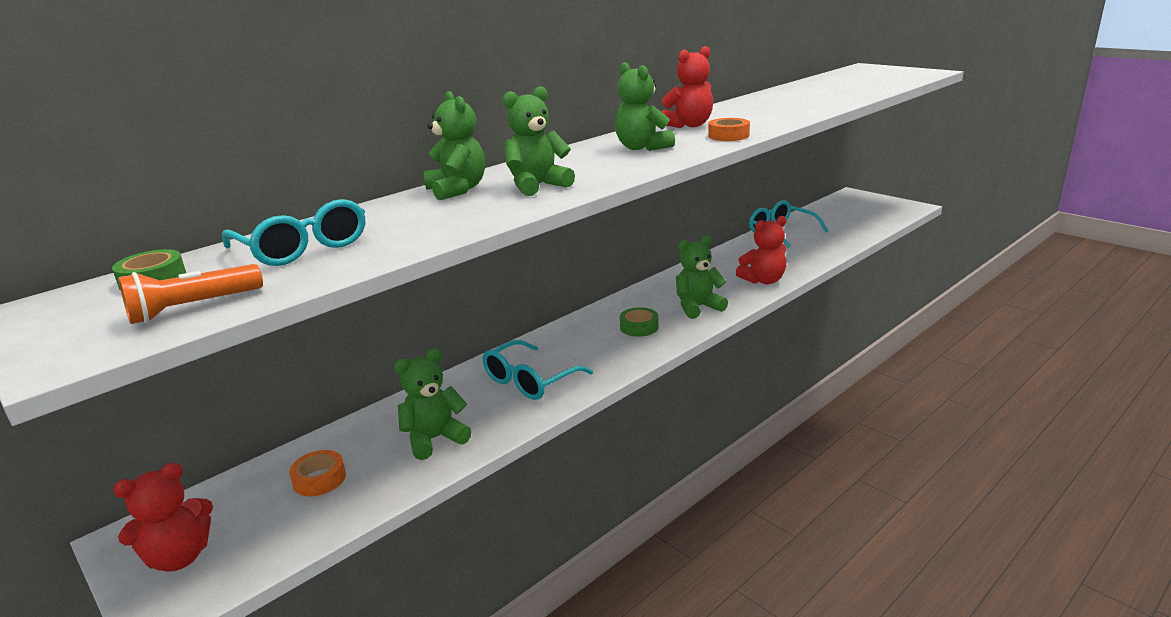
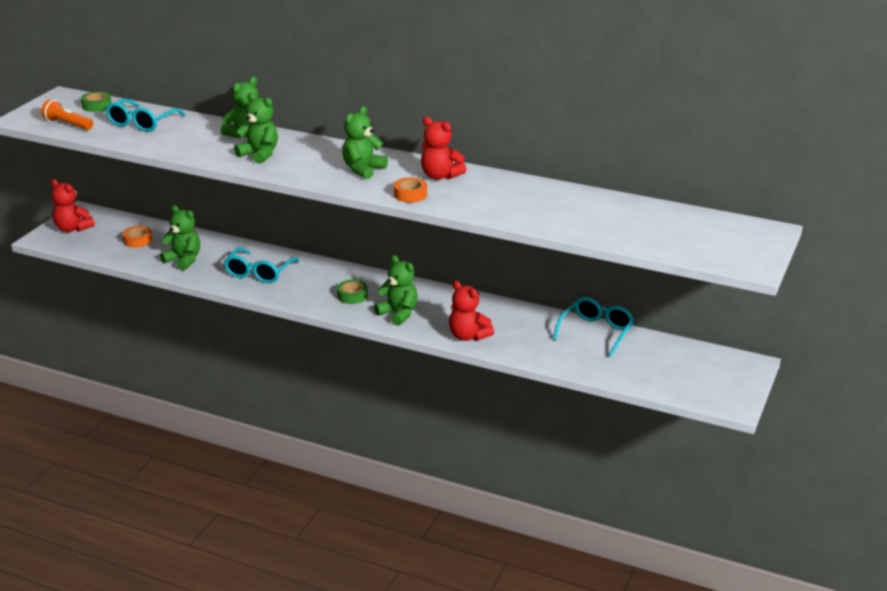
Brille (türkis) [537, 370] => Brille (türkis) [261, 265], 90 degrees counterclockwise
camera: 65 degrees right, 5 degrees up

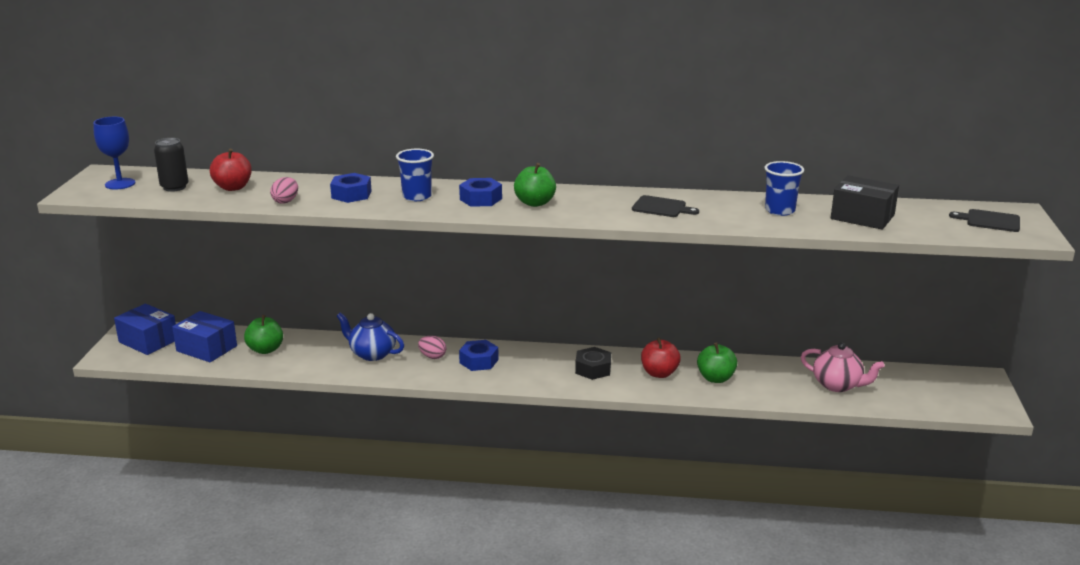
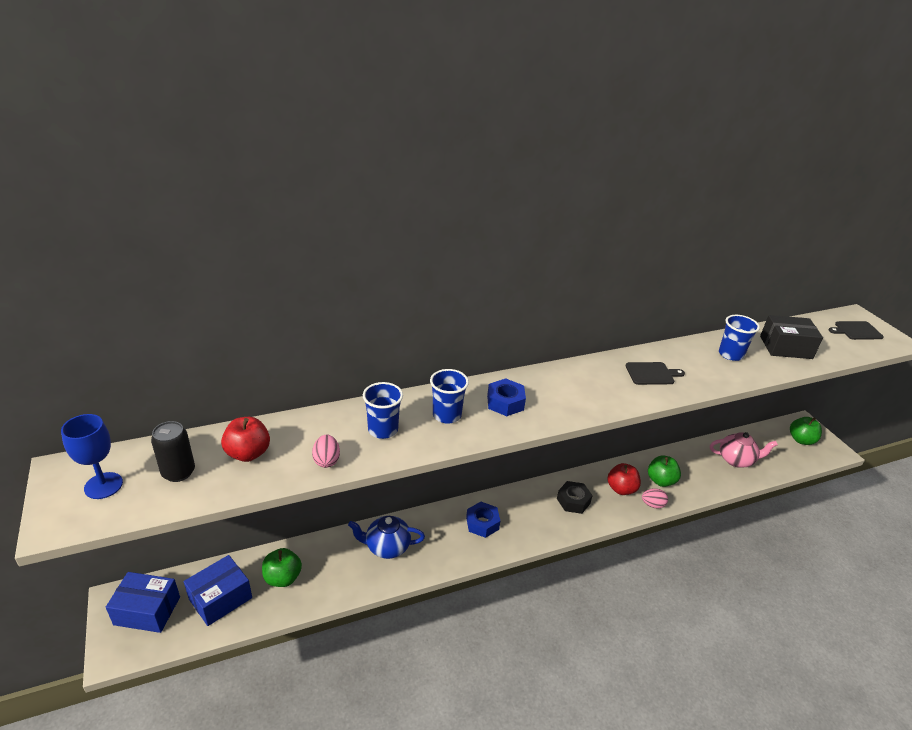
Schachtel (blau) [204, 336] => Schachtel (blau) [218, 590], 45 degrees counterclockwise
Sechskantmutter (blau) [351, 188] => Becher (blau) [383, 410]
Ei (rosa) [432, 347] => Ei (rosa) [655, 498], relocated
Apfel (grün) [535, 185] => Apfel (grün) [806, 431], relocated
camera: 30 degrees left, 10 degrees up

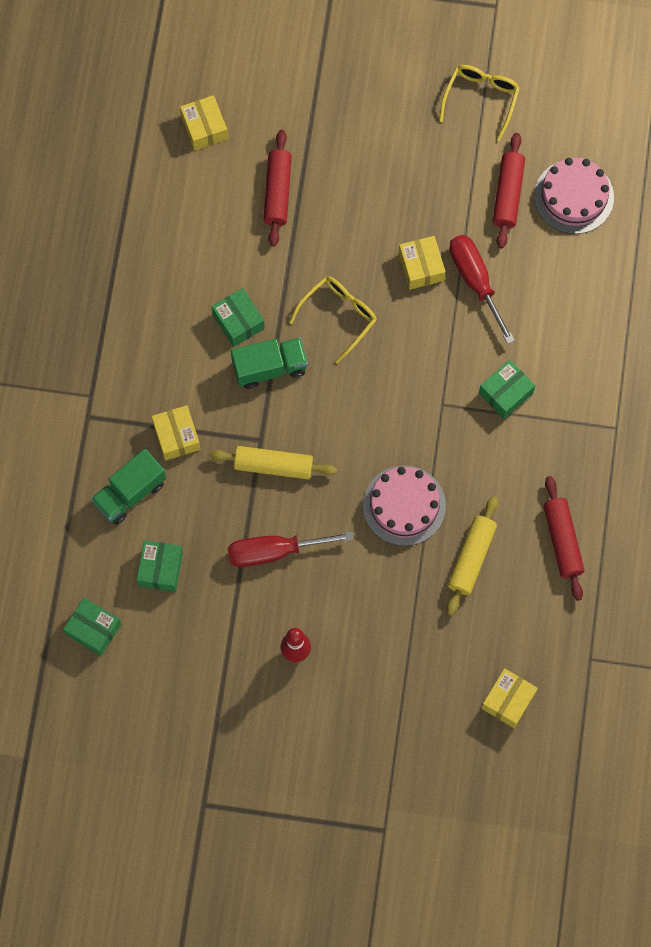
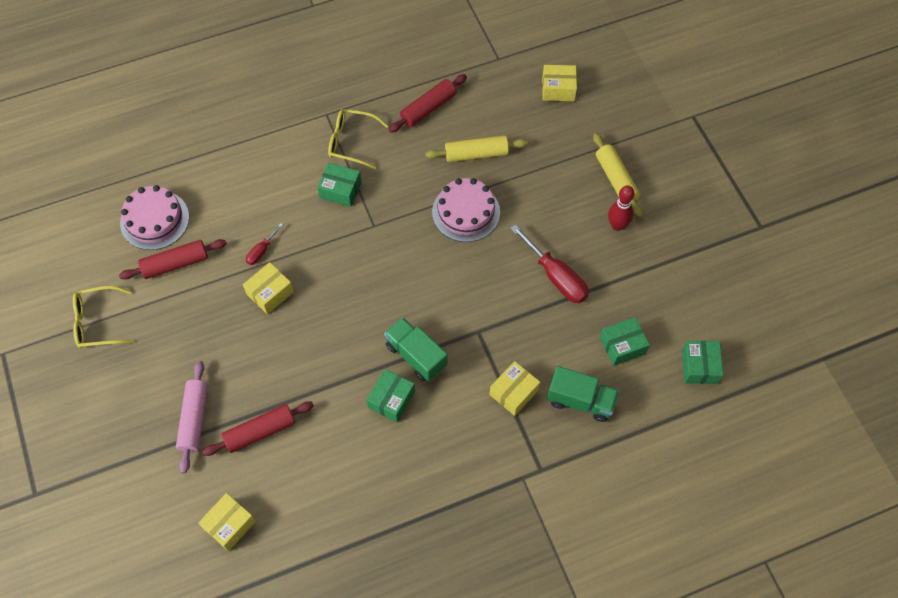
nothing => Nudelholz (rosa) [192, 417]
Schraubenzieher (rot) [482, 289] => Schraubenzieher (rot) [264, 244], x0.51
Brille (gelb) [333, 320] => Brille (gelb) [358, 139], relocated
Nudelholz (gelb) [273, 462] => Nudelholz (gelb) [618, 175], relocated
camera: 120 degrees left, 10 degrees down

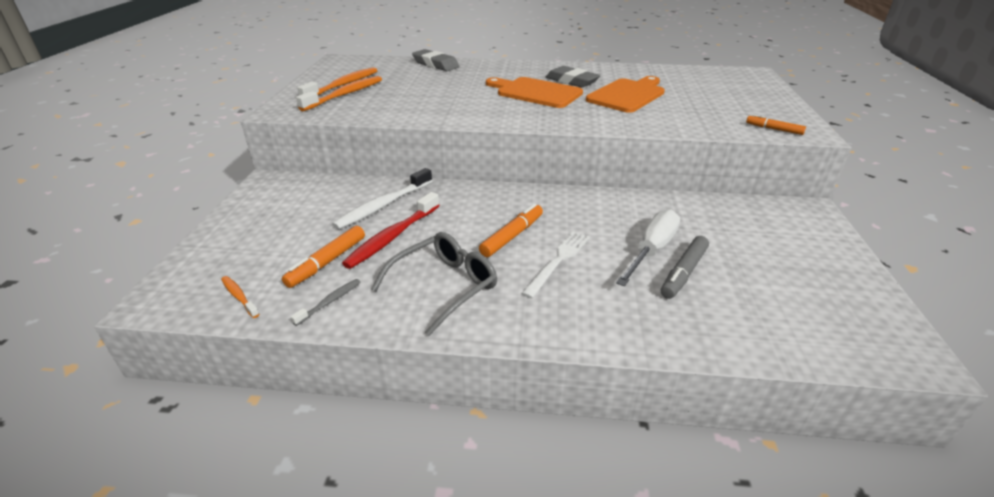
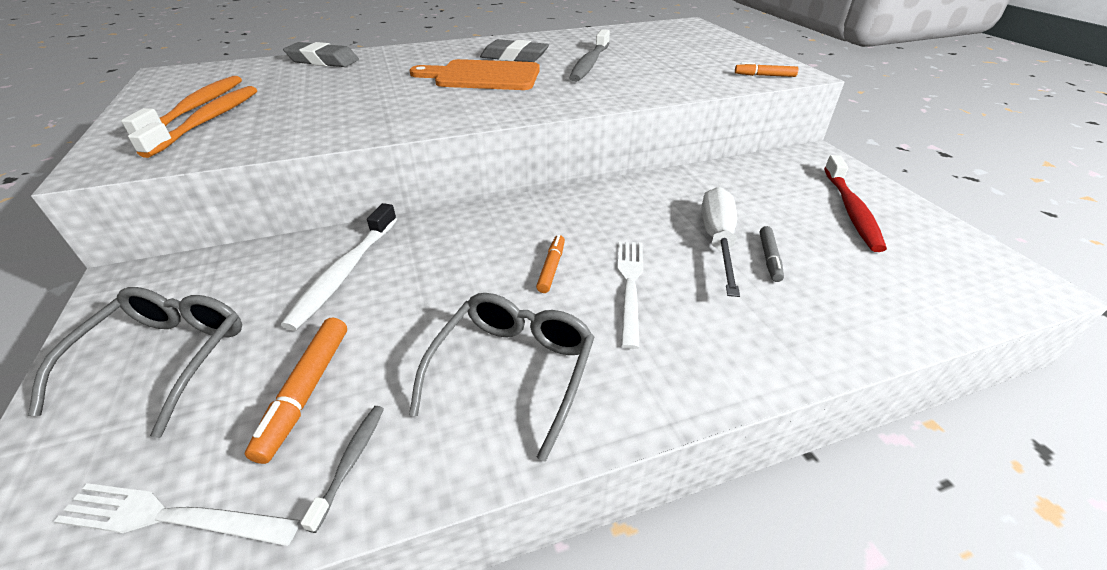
nothing => Brille (grau) [135, 362]
Zahnbürste (orange) [240, 297] => Gabel (weiß) [176, 514]
Filzstift (orange) [511, 230] => Filzstift (orange) [550, 264], x0.65
Schneidebrett (orange) [625, 94] => Zahnbürste (grau) [589, 55]
Filzstift (grau) [685, 267] => Filzstift (grau) [772, 254], x0.65
Zahnbürste (rot) [391, 230] => Zahnbürste (rot) [855, 203], relocated
camera: 25 degrees left, 5 degrees up

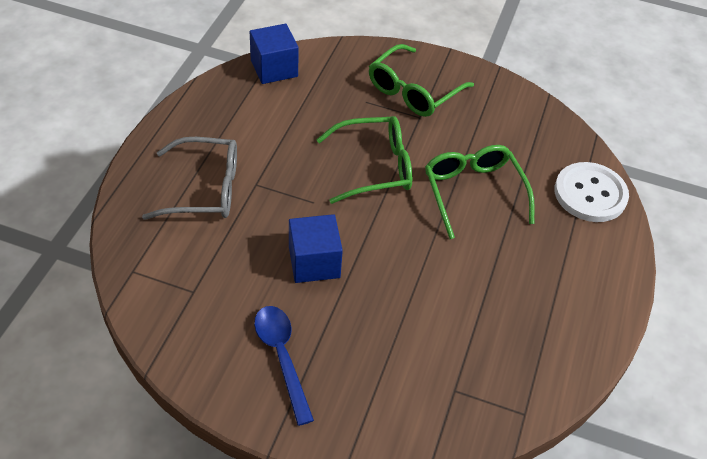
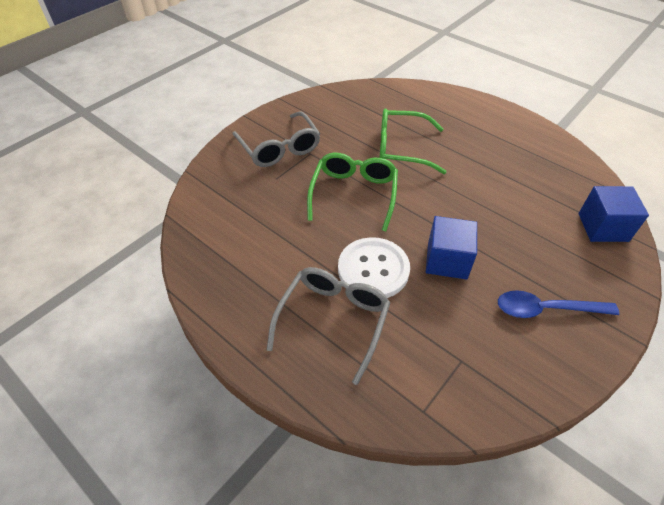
Brille (grün) [421, 80] => Brille (grau) [276, 139]
Knopf (weiß) [591, 192] => Knopf (weiß) [374, 267], relocated
Kubus (blau) [274, 54] => Kubus (blau) [613, 214], relocated
camera: 65 degrees left, 0 degrees up

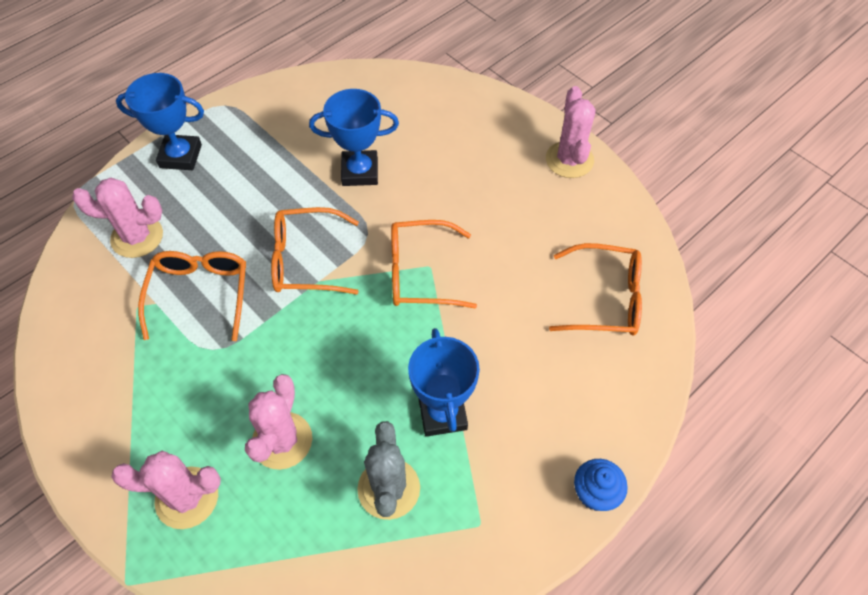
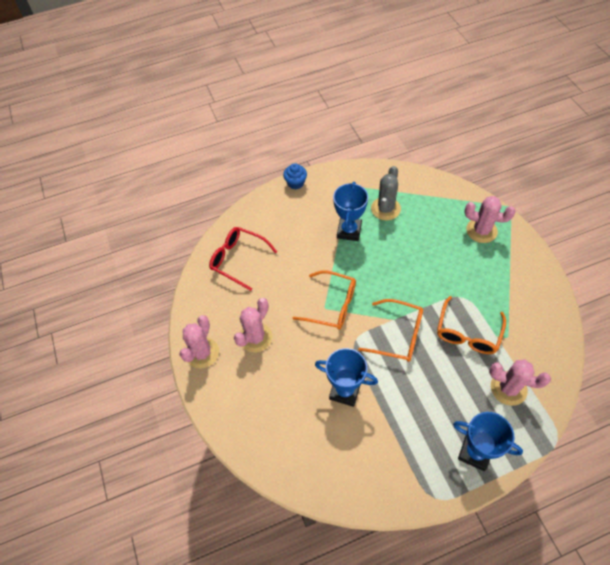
Brille (orange) [595, 289] => Brille (rot) [243, 259]
Kaktus (rosa) [278, 422] => Kaktus (rosa) [253, 325], relocated
camera: 155 degrees left, 0 degrees up

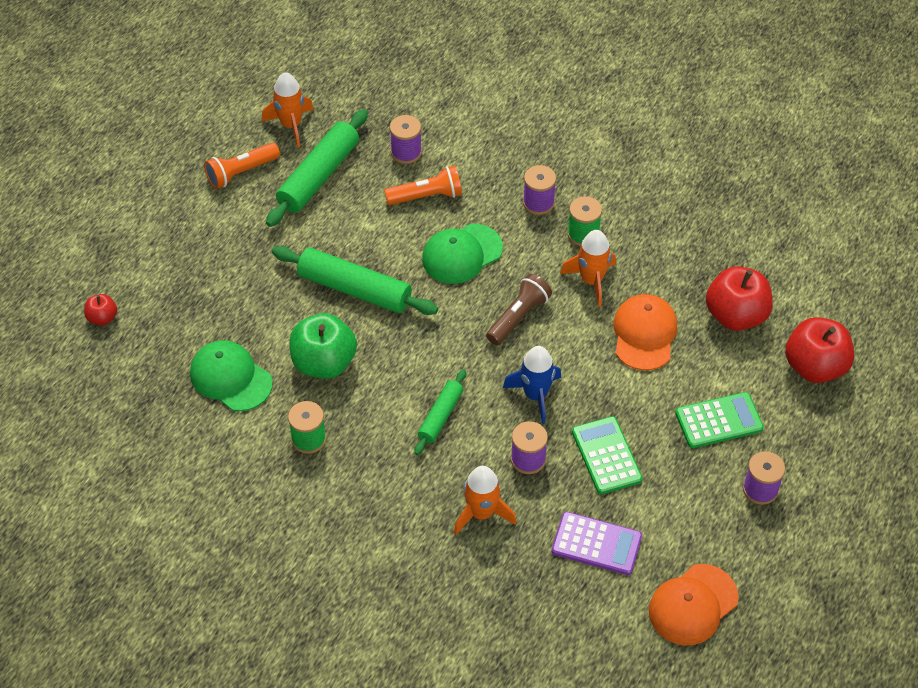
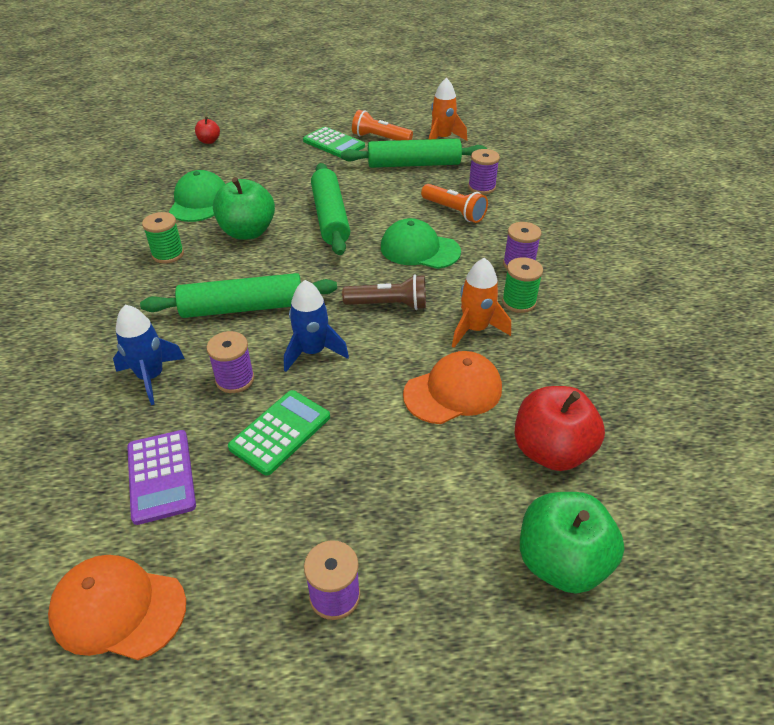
Rakete (orange) [485, 500] => Rakete (blau) [149, 354]
Nudelholz (grün) [440, 412] => Nudelholz (grün) [238, 295], x1.75
Taschenrechner (grün) [719, 420] => Taschenrechner (grün) [334, 142], relocated
Apfel (rot) [819, 350] => Apfel (grün) [572, 543]
camera: 55 degrees right, 10 degrees down

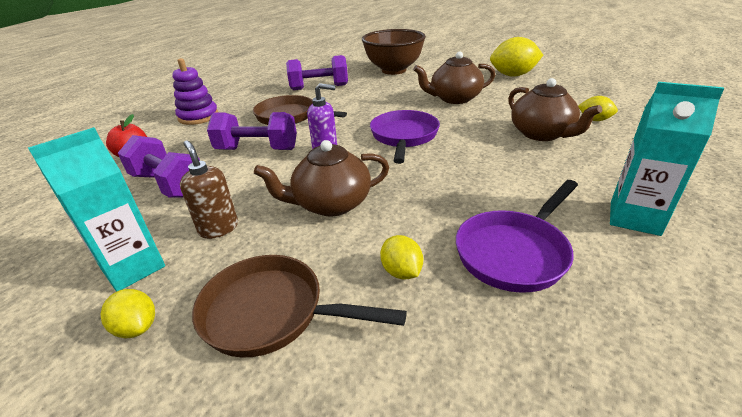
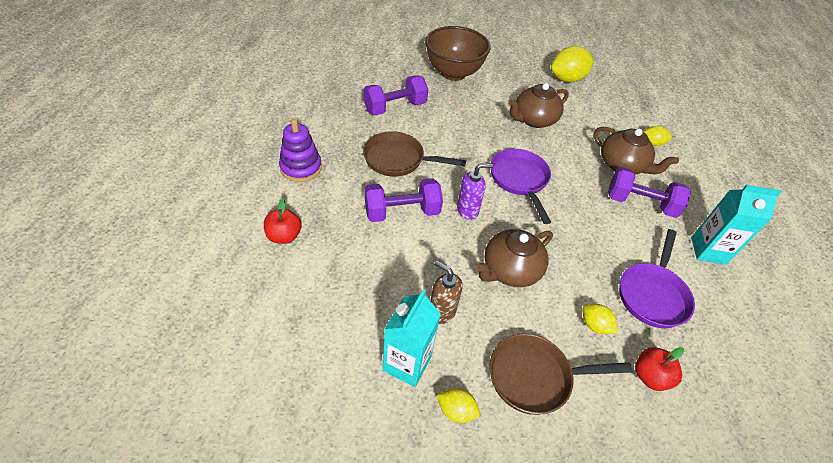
Hantel (lila) [159, 166] => Hantel (lila) [649, 192], relocated
nothing => Apfel (rot) [659, 369]
camera: 25 degrees left, 15 degrees up

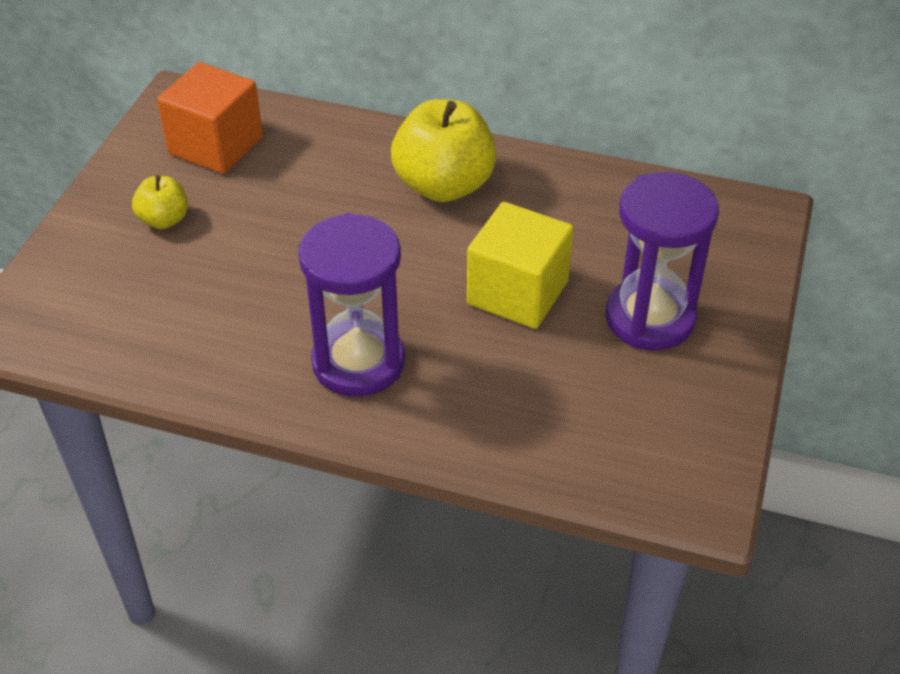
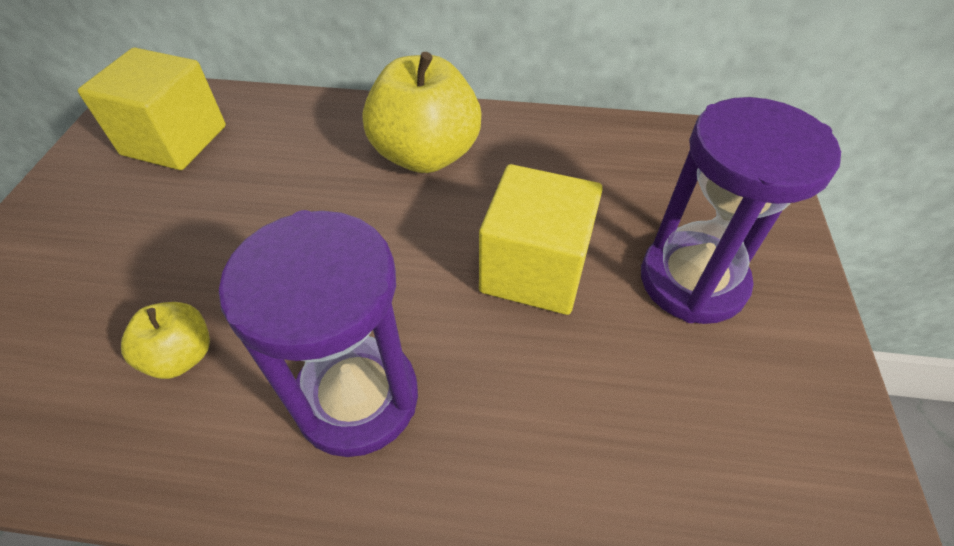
Kubus (orange) [210, 118] => Kubus (gelb) [152, 108]
Apfel (gelb) [160, 202] => Apfel (gelb) [165, 340], relocated
camera: 10 degrees left, 5 degrees up

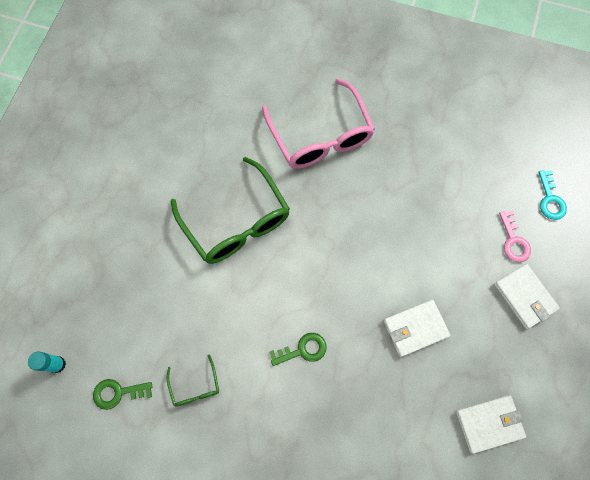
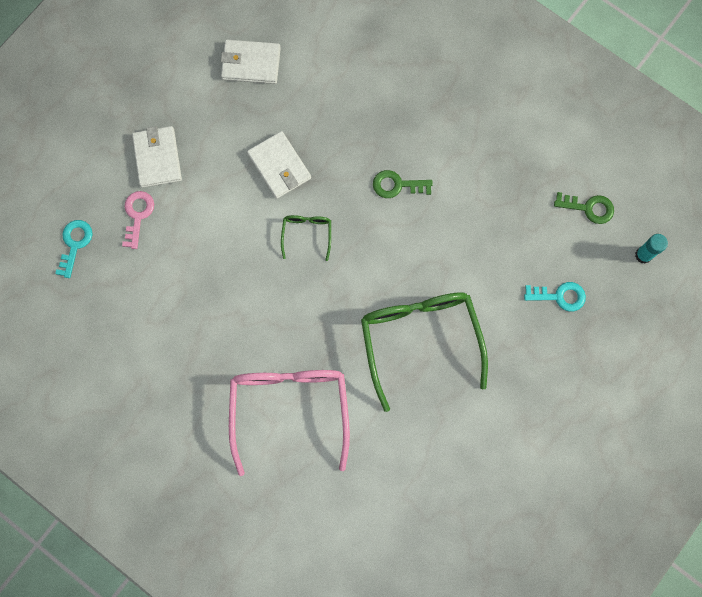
Geldbörse (weiß) [417, 328] => Geldbörse (weiß) [279, 165], 60 degrees clockwise
Brille (grün) [193, 381] => Brille (grün) [306, 238], relocated
nothing => Schlüssel (türkis) [555, 297]
camera: 160 degrees left, 5 degrees up

